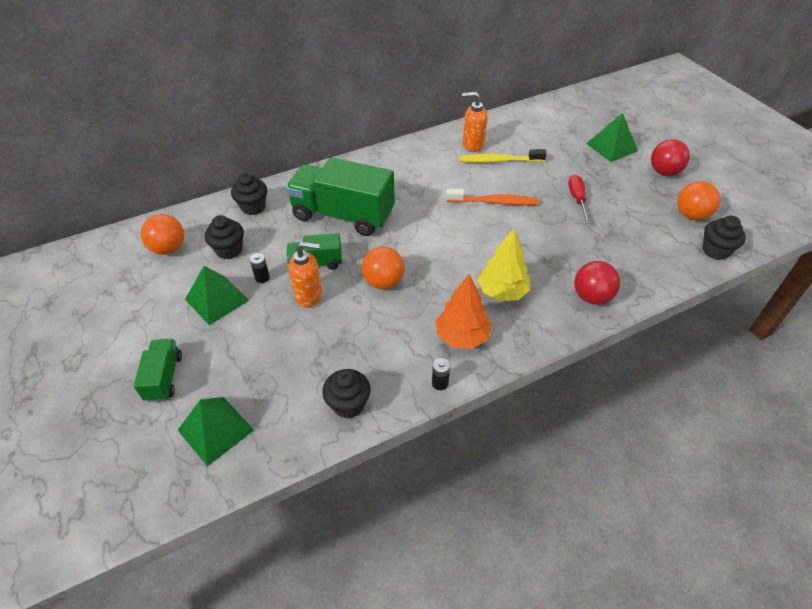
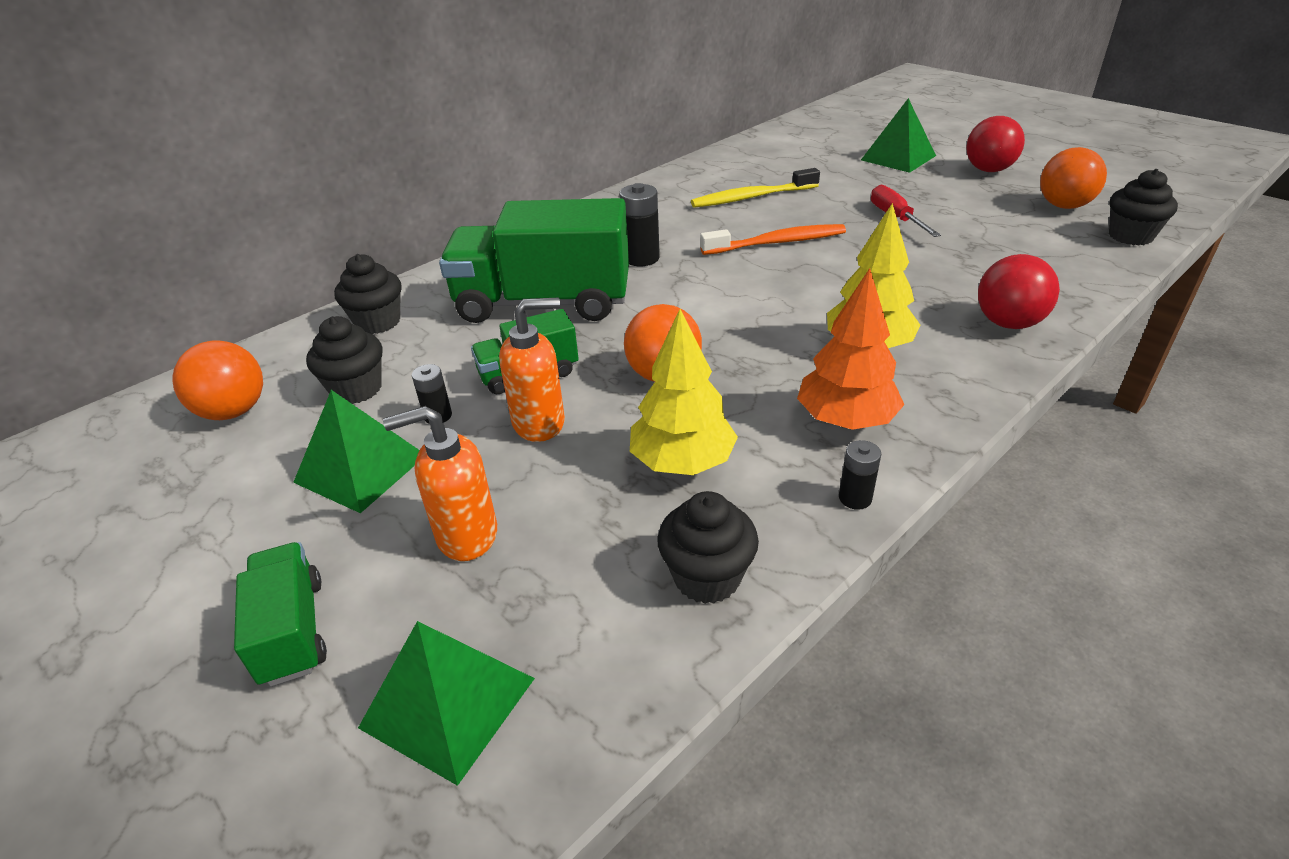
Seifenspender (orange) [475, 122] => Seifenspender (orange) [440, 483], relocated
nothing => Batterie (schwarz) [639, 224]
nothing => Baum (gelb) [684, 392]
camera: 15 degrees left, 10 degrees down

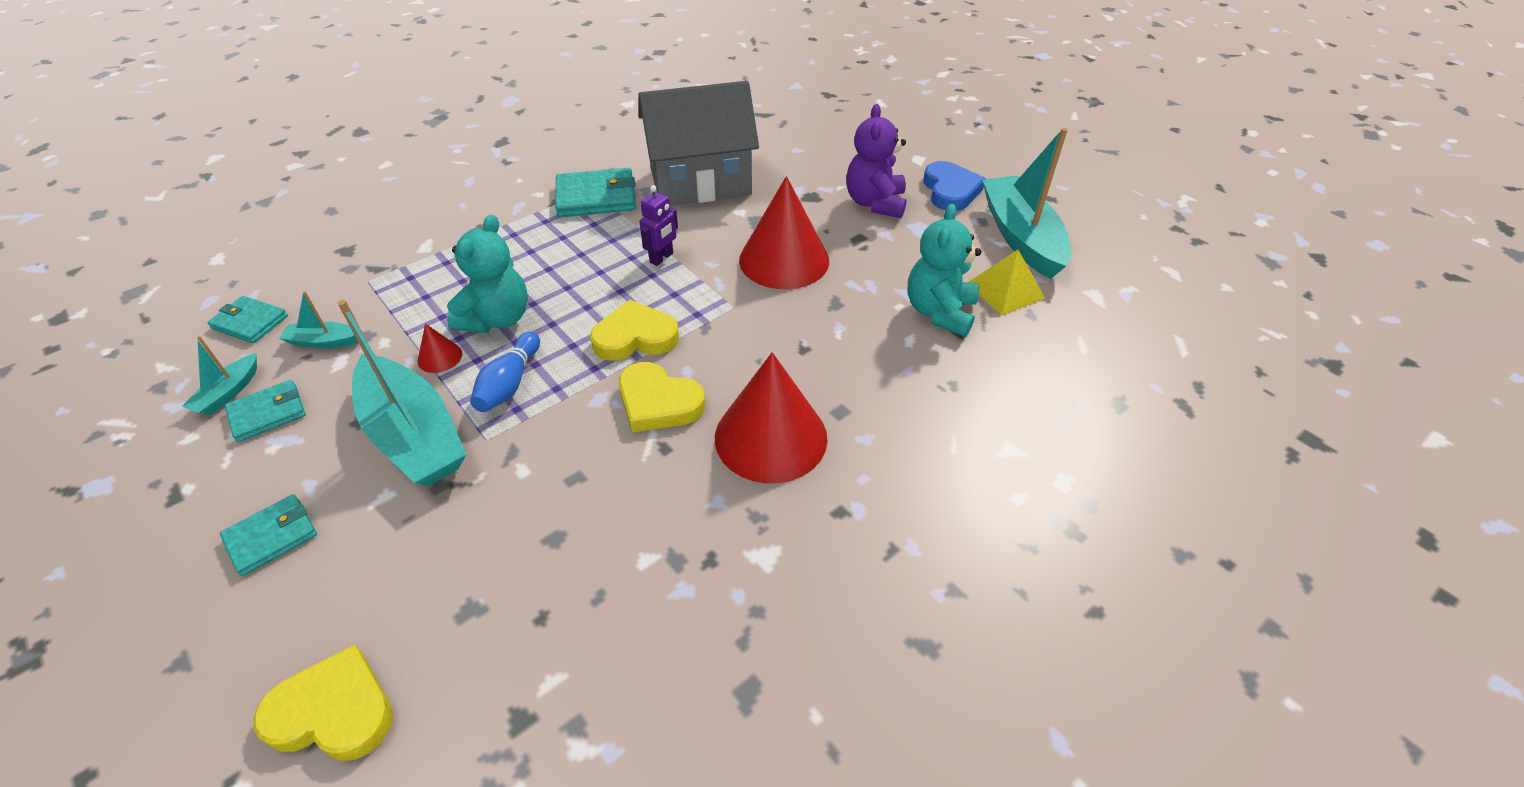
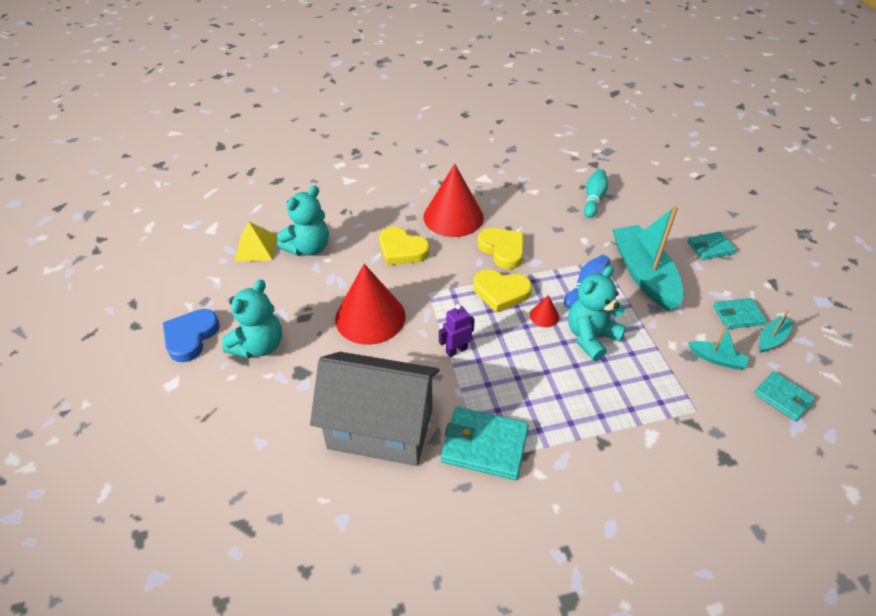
Teddybär (lila) [876, 161] => Teddybär (türkis) [252, 318]
Herz (gelb) [323, 702] => Herz (gelb) [404, 246], relocated
Kegel (rot) [440, 348] => Kegel (rot) [544, 311], relocated
nothing => Bowlingkegel (türkis) [596, 193]
Boot (türkis) [1026, 203] => nothing
camera: 155 degrees left, 0 degrees up

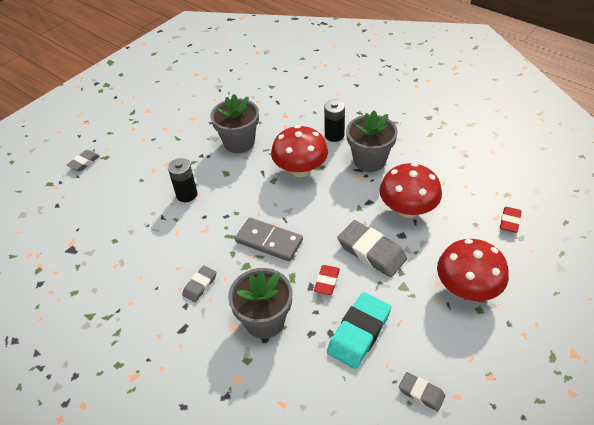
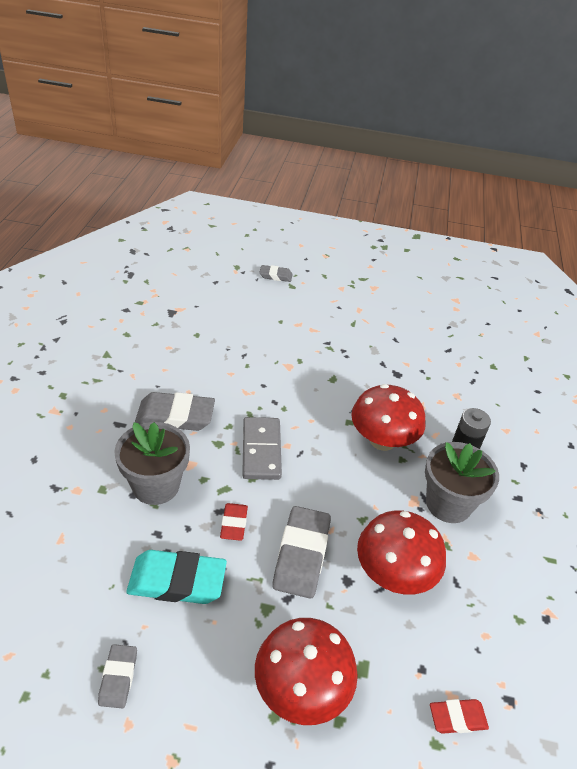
Radiergummi (grau) [199, 283] => Radiergummi (grau) [175, 411], x1.83
Radiergummi (rot) [327, 280] => Radiergummi (rot) [234, 522], 75 degrees counterclockwise
Batterie (schwarz) [182, 180] => nothing
Blumentopf (grau) [234, 123] => nothing
camera: 55 degrees right, 5 degrees down

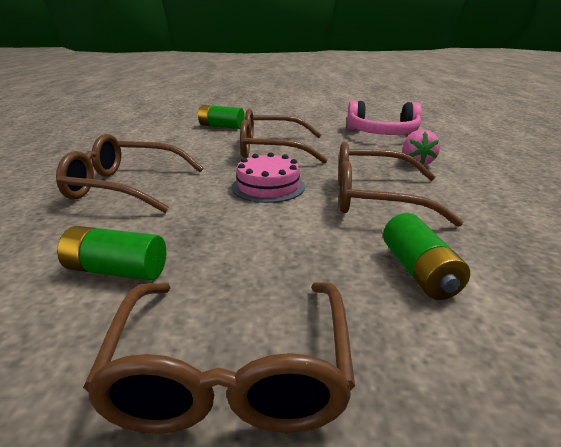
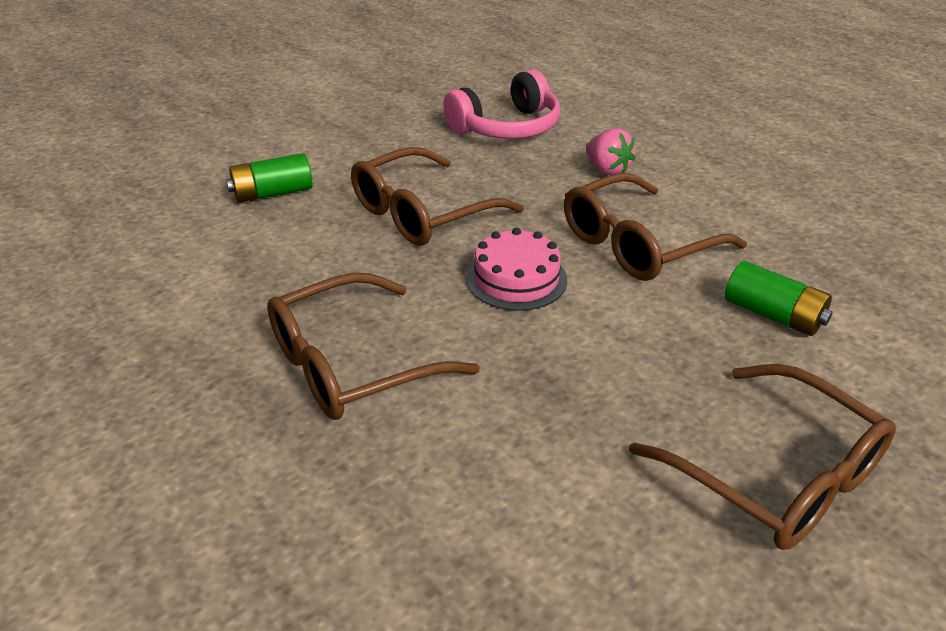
Batterie (grün) [111, 253] => nothing
camera: 40 degrees left, 10 degrees up

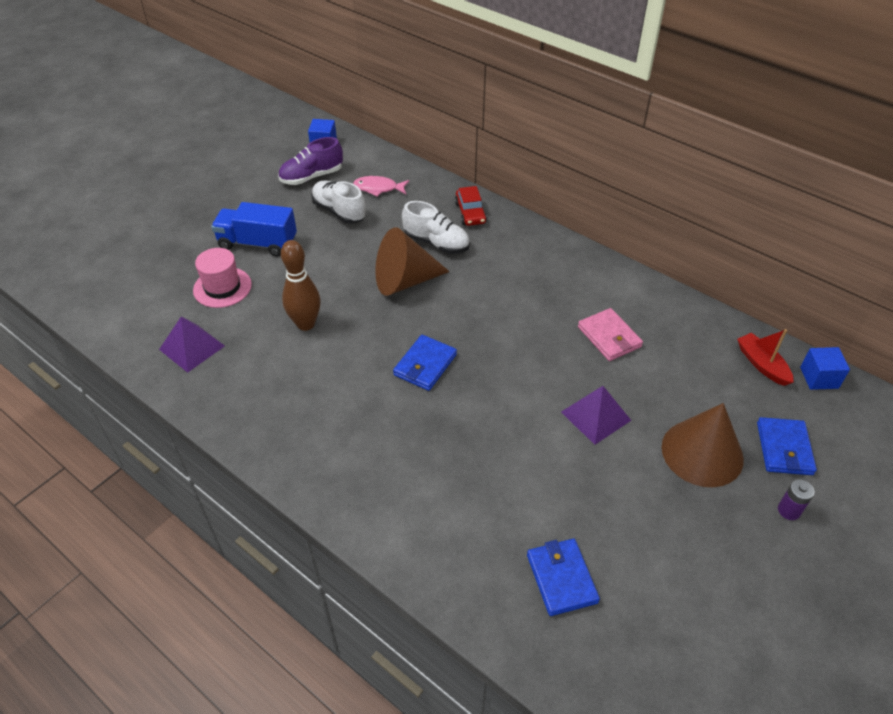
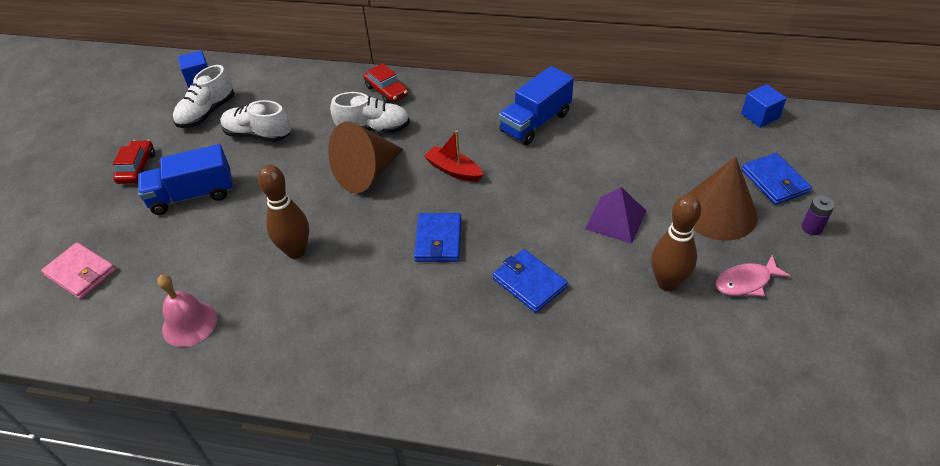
Geldbörse (rosa) [610, 334] => Geldbörse (rosa) [78, 270], relocated
nothing => Auto (rot) [134, 162]
Pyramide (lila) [192, 345] => Glocke (rosa) [187, 311]
Schuh (lila) [310, 161] => Schuh (weiß) [203, 96]
Boot (rot) [765, 357] => Boot (rot) [453, 155], relocated
Geldbörse (blau) [563, 577] => Geldbörse (blau) [530, 281], relocated
nothing => Lastwagen (blau) [536, 105]
nothing => Bowlingkegel (braun) [676, 242]
Fisch (rosa) [381, 186] => Fisch (rosa) [753, 275], relocated
Hut (rosa) [222, 278] => nothing
camera: 25 degrees left, 0 degrees up

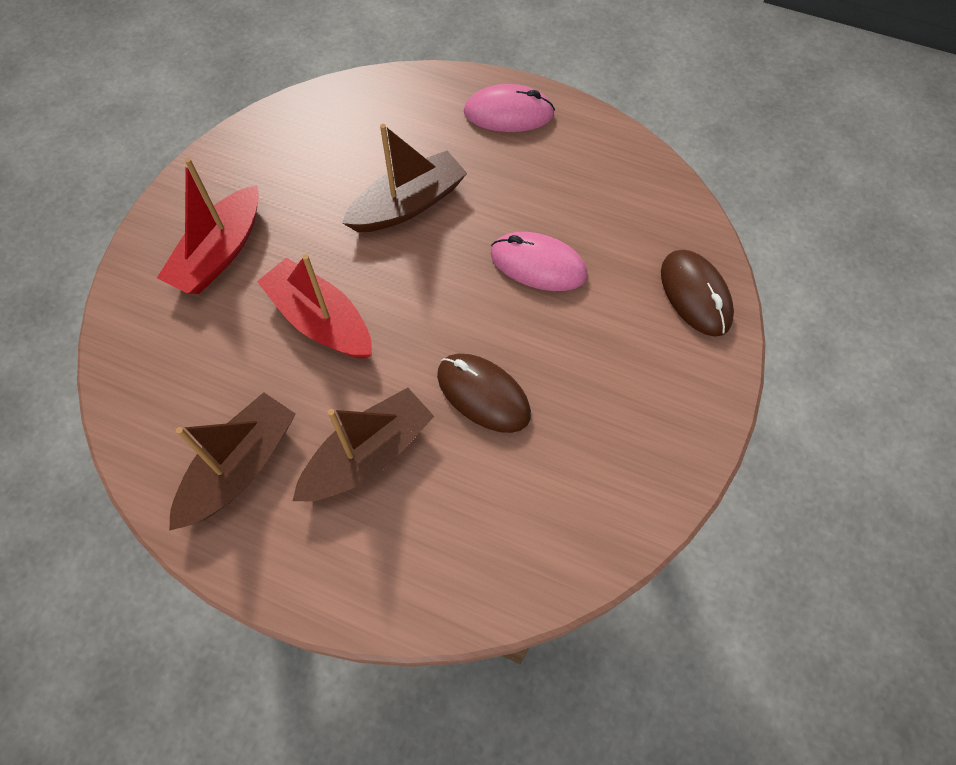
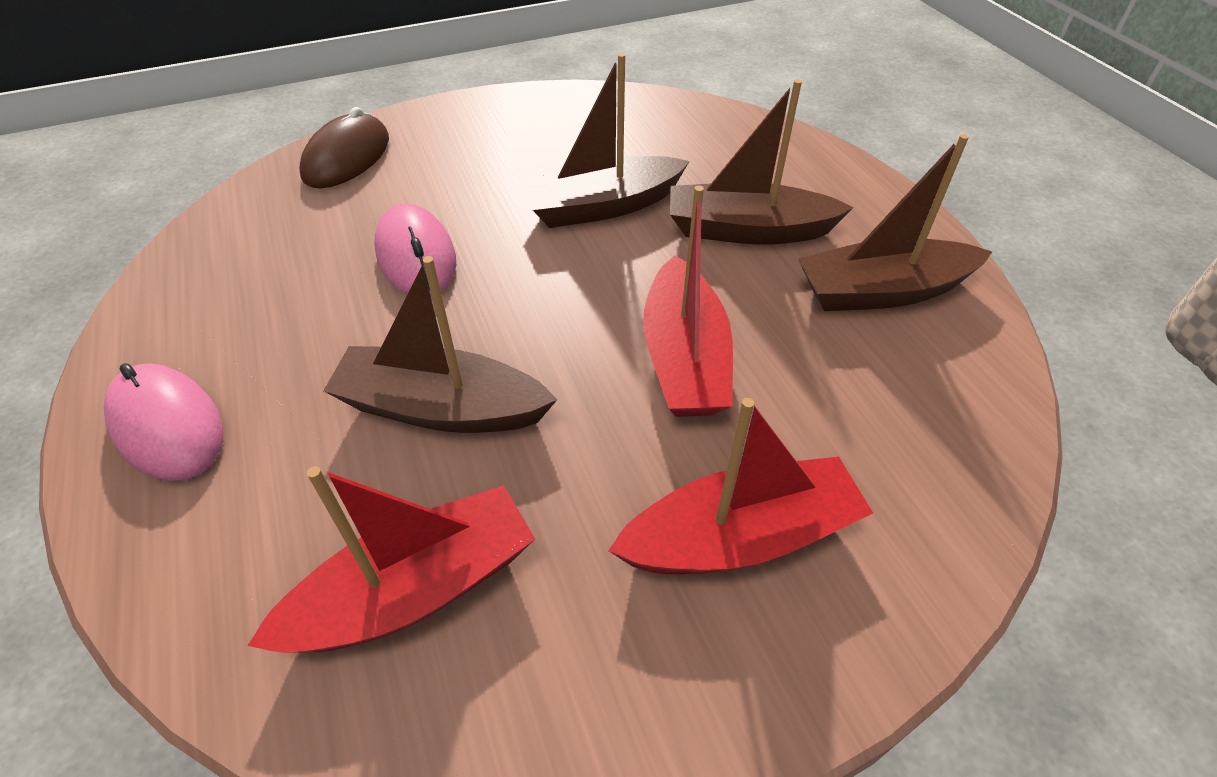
nothing => Boot (rot) [391, 559]
Computermaus (braun) [484, 393] => Boot (braun) [604, 140]
camera: 135 degrees left, 15 degrees down

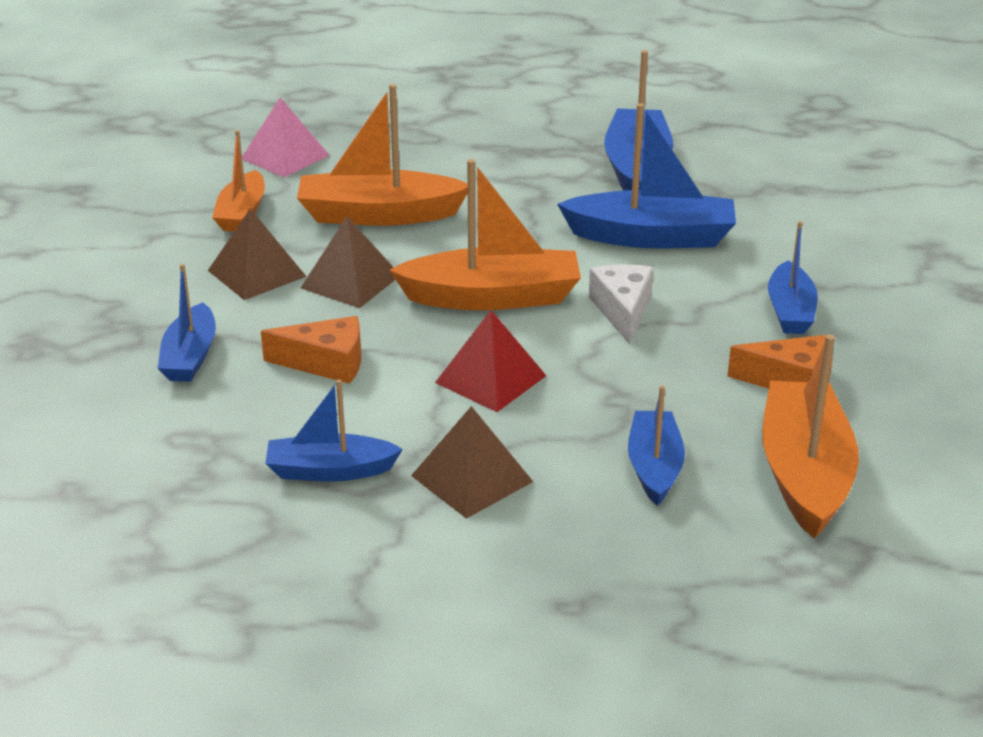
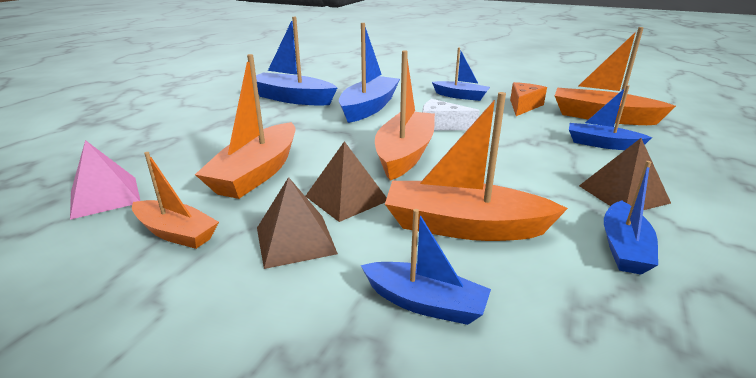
Käse (orange) [311, 350] => Boot (orange) [476, 166]
Pyramide (rot) [490, 361] => nothing
camera: 70 degrees left, 5 degrees down

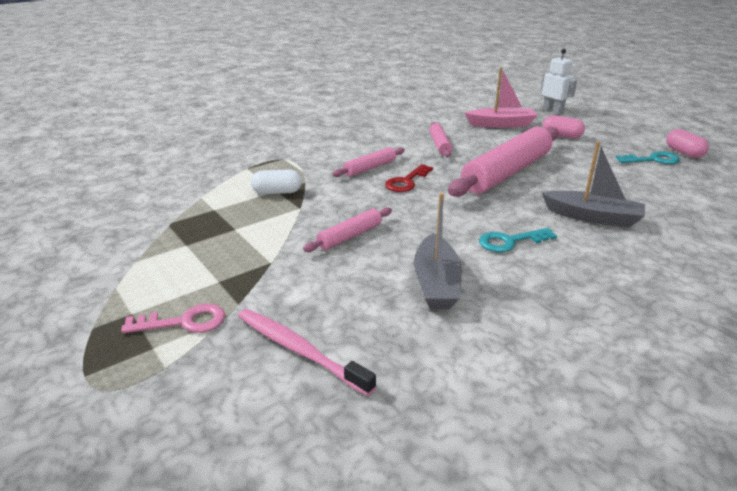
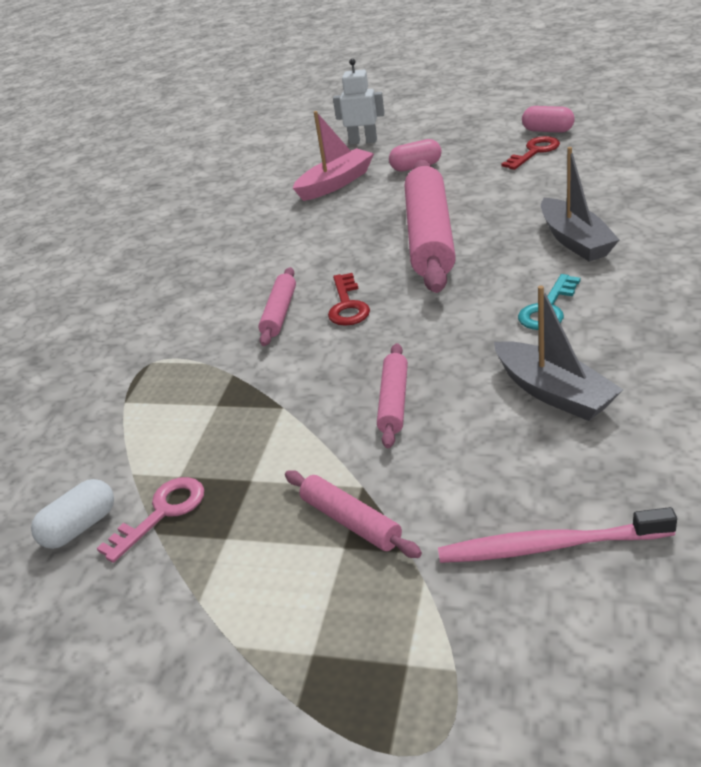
Kapsel (weiß) [276, 181] => Kapsel (weiß) [72, 514], relocated
Schlüssel (rosa) [173, 318] => Schlüssel (rosa) [150, 520], relocated
Nudelholz (rosa) [440, 139] => Nudelholz (rosa) [353, 514], relocated
Schlüssel (türkis) [648, 157] => Schlüssel (rot) [531, 153]
Boot (grau) [593, 185] => Boot (grau) [580, 204], 90 degrees clockwise
camera: 35 degrees left, 5 degrees up

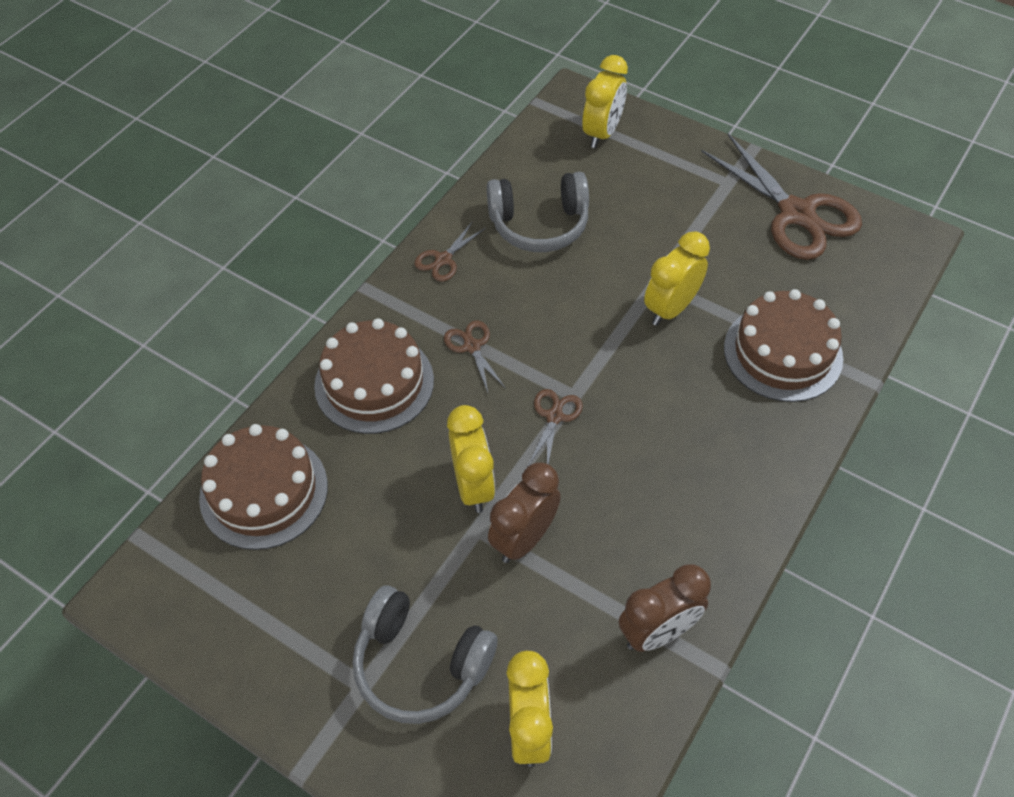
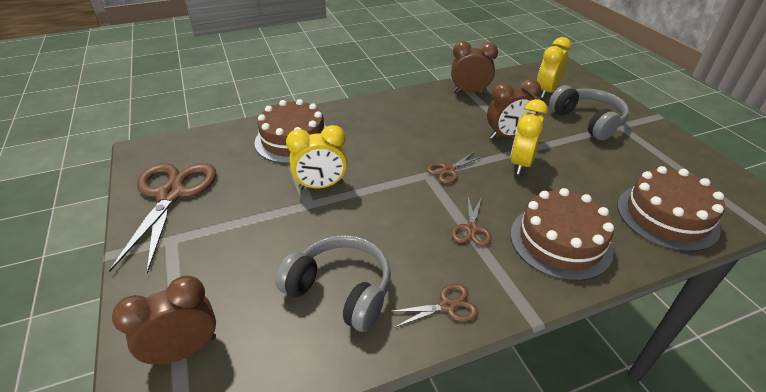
Wecker (gelb) [605, 101] => Wecker (braun) [164, 320]
camera: 145 degrees left, 15 degrees down

